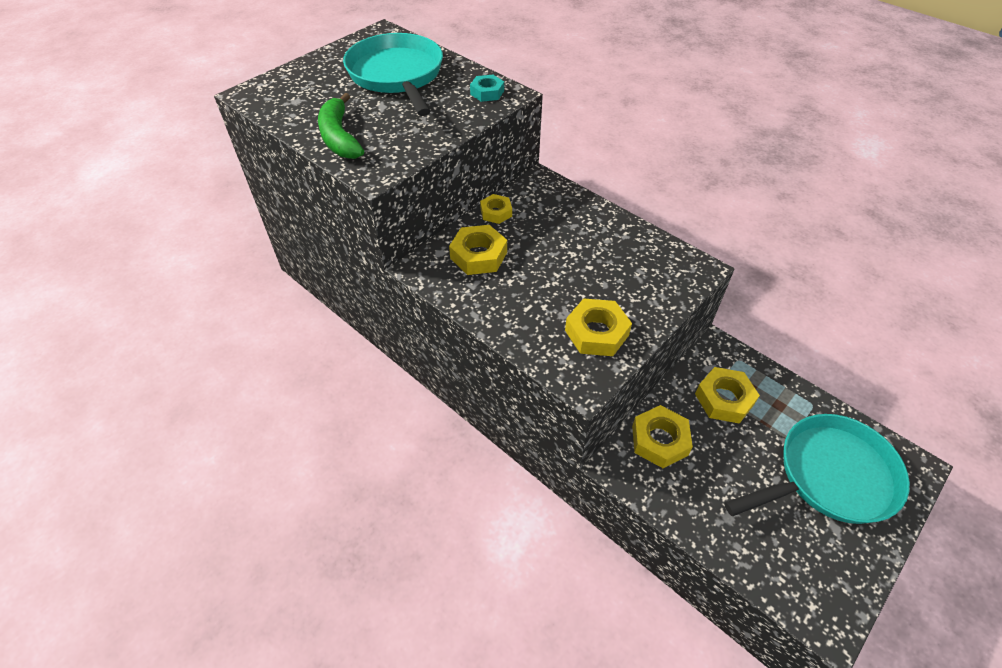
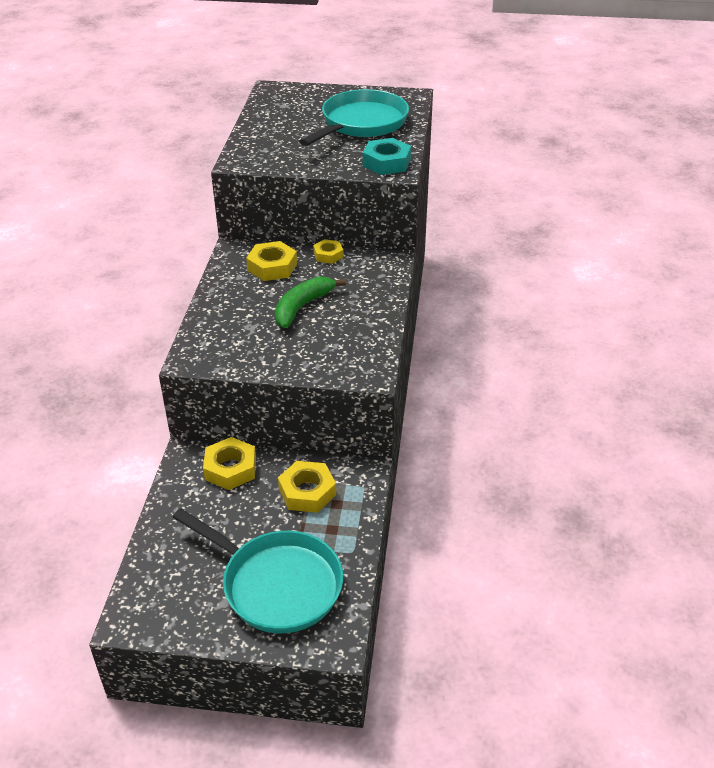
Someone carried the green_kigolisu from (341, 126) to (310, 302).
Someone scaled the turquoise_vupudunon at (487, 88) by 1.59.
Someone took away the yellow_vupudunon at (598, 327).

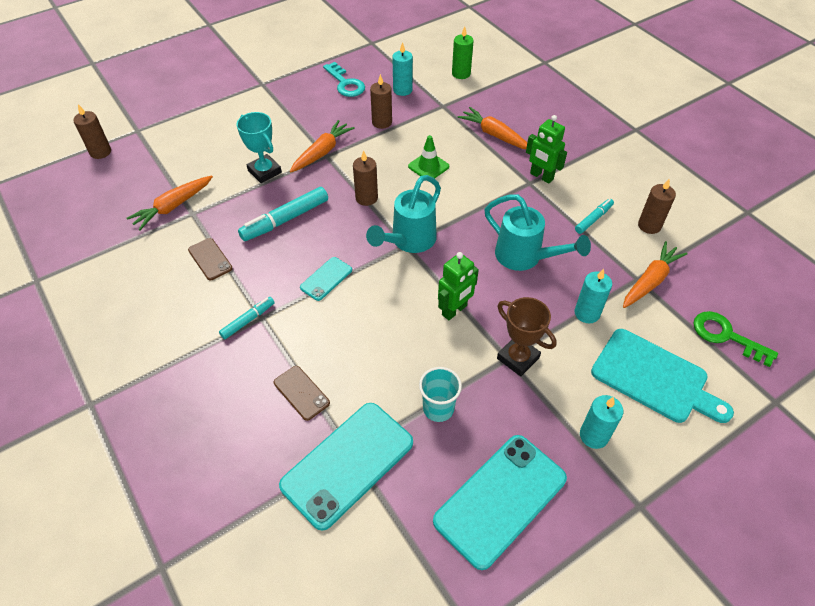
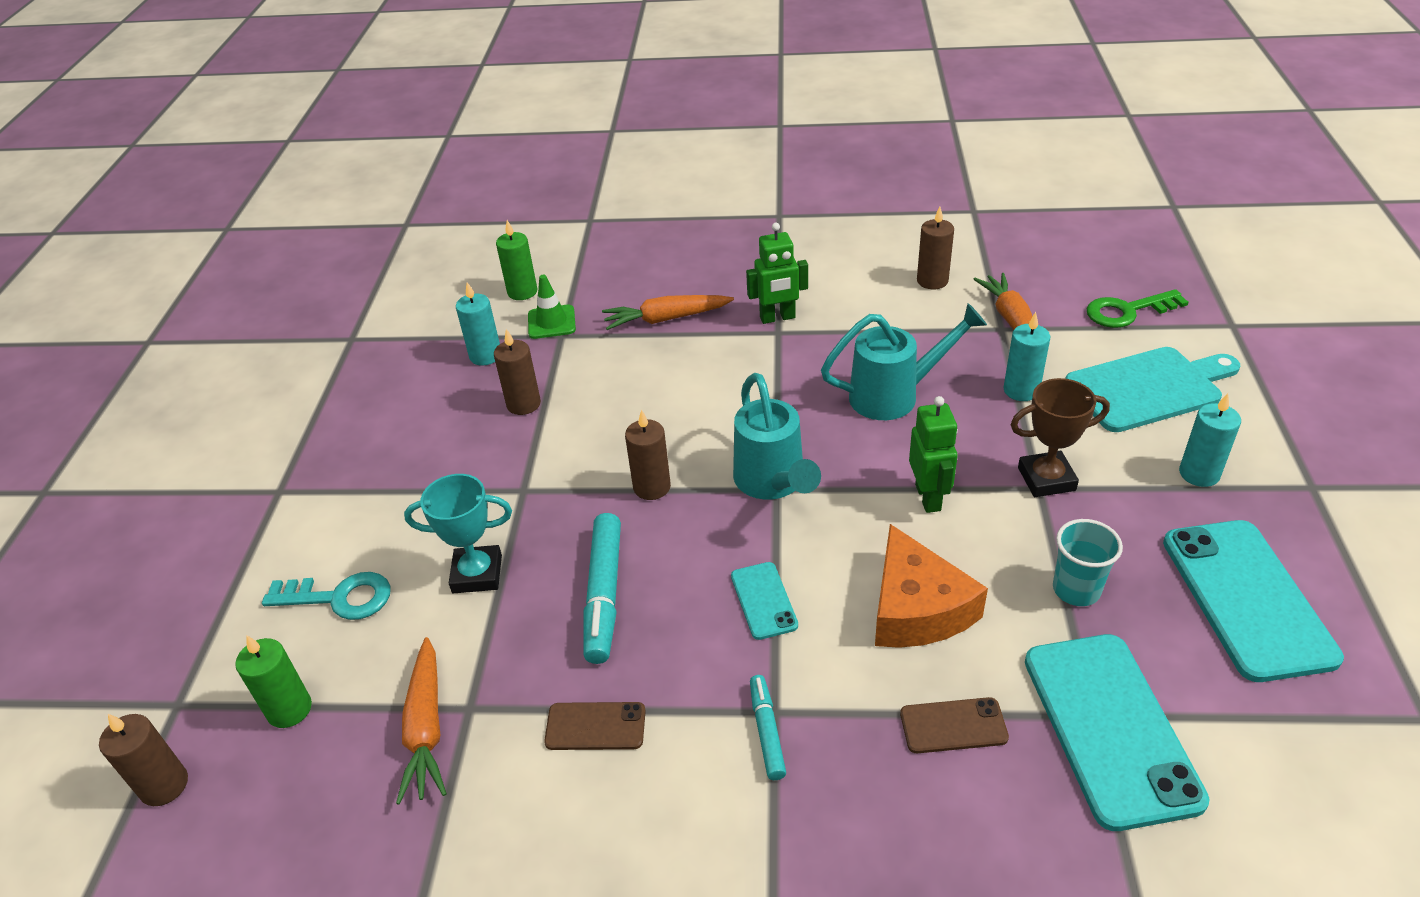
Someone took away the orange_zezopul at (322, 146).
Someone carried the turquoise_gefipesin from (344, 79) to (326, 596).
Someone carried the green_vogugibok from (428, 157) to (552, 307).
Someone took away the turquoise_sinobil at (594, 216).
Someone put down the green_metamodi at (273, 681).
Someone put down the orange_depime at (931, 586).

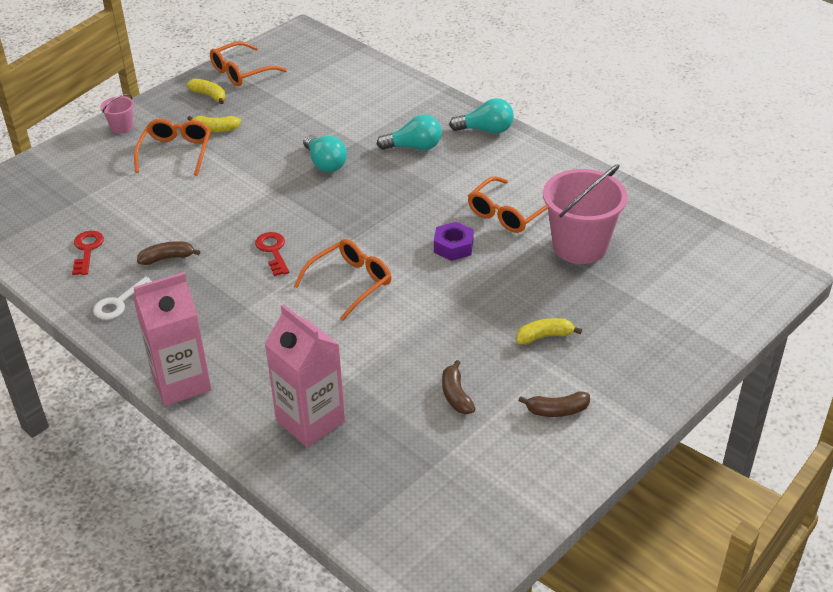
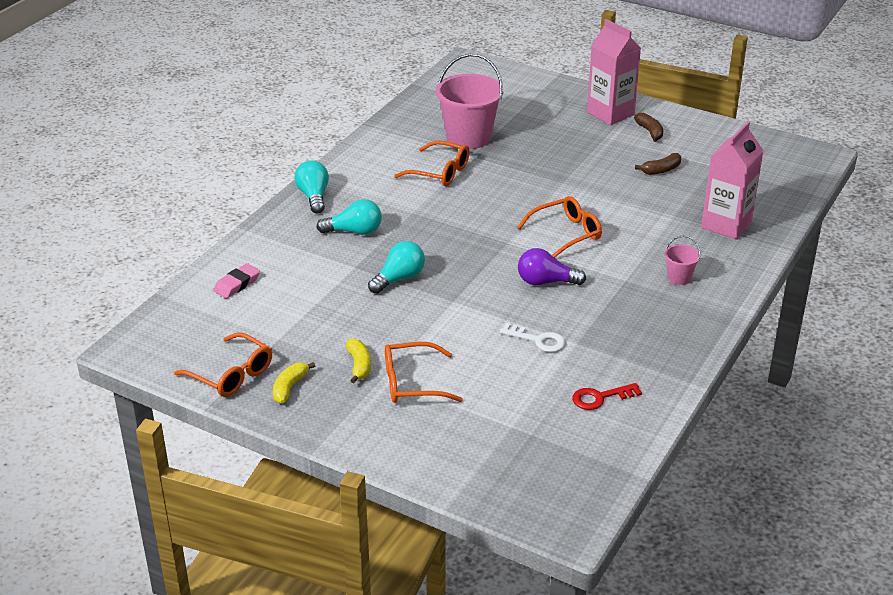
Someone carried the white_gefipesin from (122, 298) to (533, 337).
Someone carried the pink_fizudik from (117, 114) to (682, 260).
Someone carried the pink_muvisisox from (172, 339) to (614, 72).
Someone took away the brown_kigolisu at (168, 253).
Someone swapped the red_gefipesin at (272, 254) for the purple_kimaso at (552, 266).
Someone rotated the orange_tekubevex at (342, 280) by 120 degrees clockwise.
Someone rotated the turquoise_kimaso at (409, 132) by 105 degrees clockwise.
Someone took away the purple_vupudunon at (454, 241).
Someone took away the yellow_kigolisu at (549, 331).
Someone put down the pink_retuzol at (236, 280).

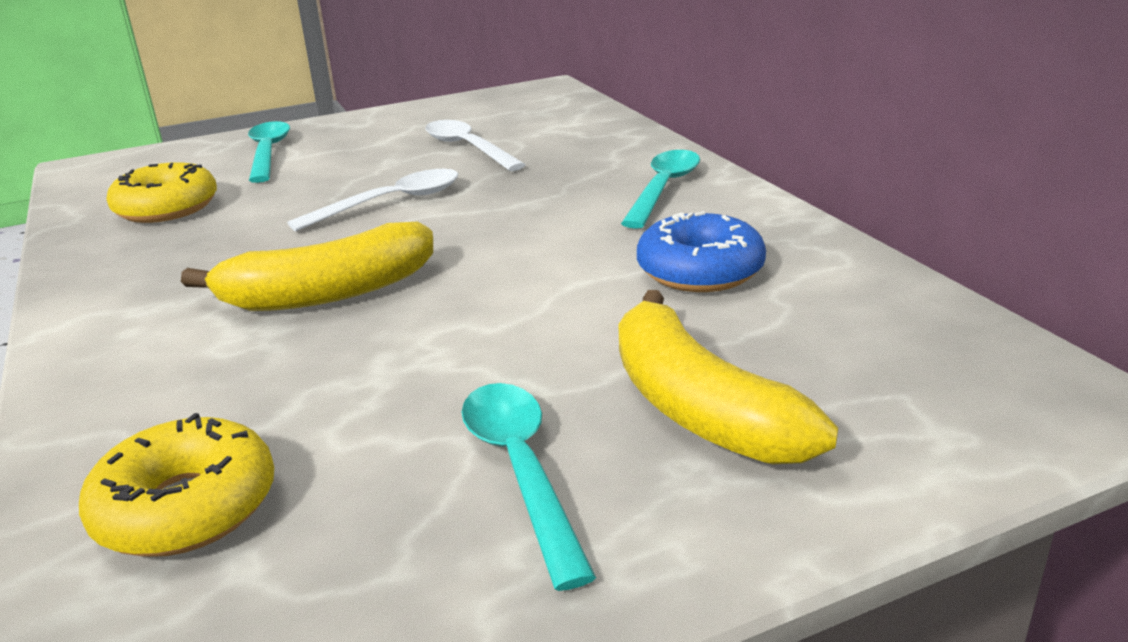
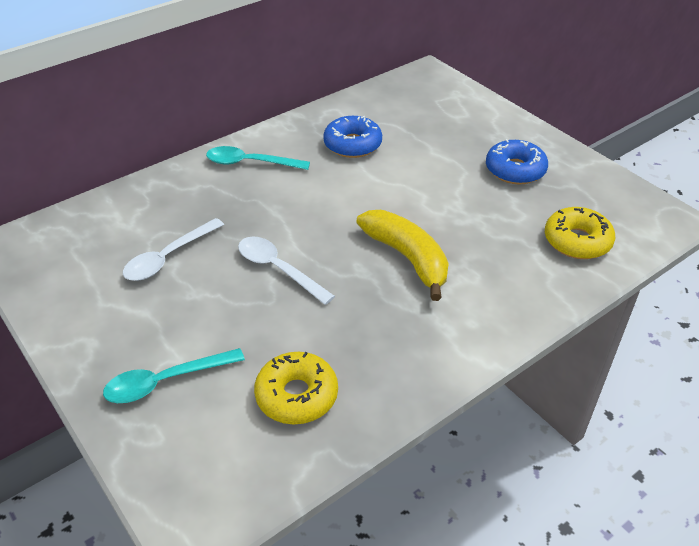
Someone swapped the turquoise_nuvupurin at (529, 487) for the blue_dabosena at (517, 161).
Someone took away the yellow_kigolisu at (728, 377).

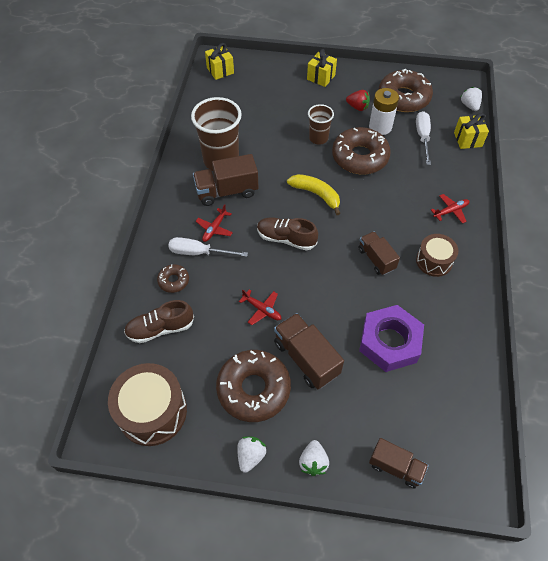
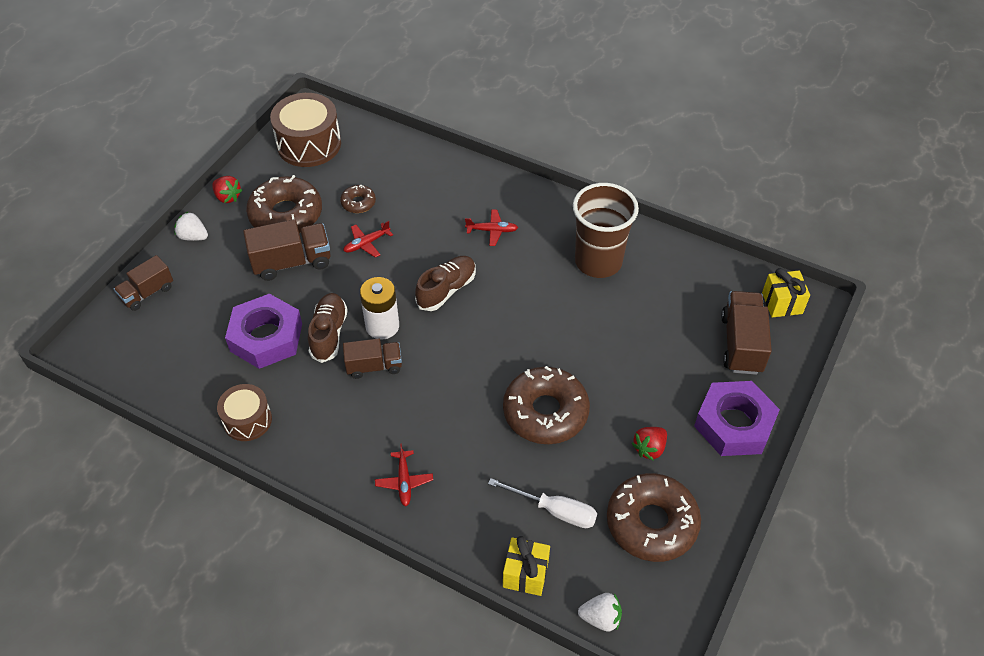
Someone carried the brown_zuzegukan from (159, 321) to (328, 328).
Someone carried the brown_dabosena from (173, 278) to (358, 199).
Someone took away the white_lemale at (208, 247).
Someone carried the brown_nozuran from (226, 180) to (746, 333).
Someone rotated the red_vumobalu at (214, 223) by 135 degrees clockwise.
Someone repainted the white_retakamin at (251, 455), which became the red_retakamin at (227, 189).
Someone took away the yellow_kigolisu at (314, 194).
Someone swapped the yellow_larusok at (322, 68) for the purple_vupudunon at (737, 418).
Someone took away the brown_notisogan at (321, 124).
Someone carried the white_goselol from (384, 111) to (379, 308).
Someone carried the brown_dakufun from (437, 255) to (244, 412).

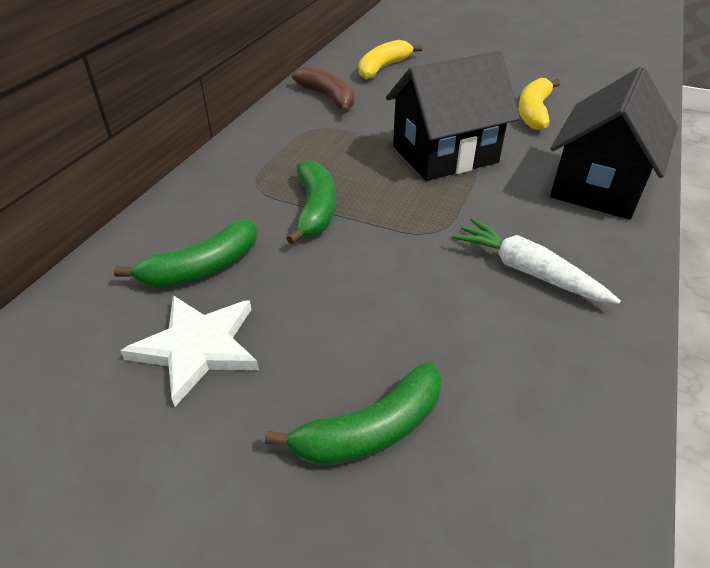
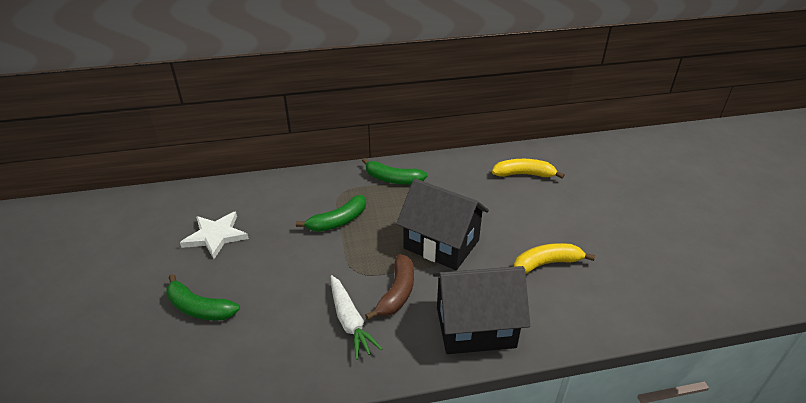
Someone carried the green_kigolisu from (185, 253) to (395, 171).
Someone carried the brown_kigolisu from (323, 90) to (389, 287).
Someone rotated the white_zezopul at (536, 261) by 150 degrees clockwise.

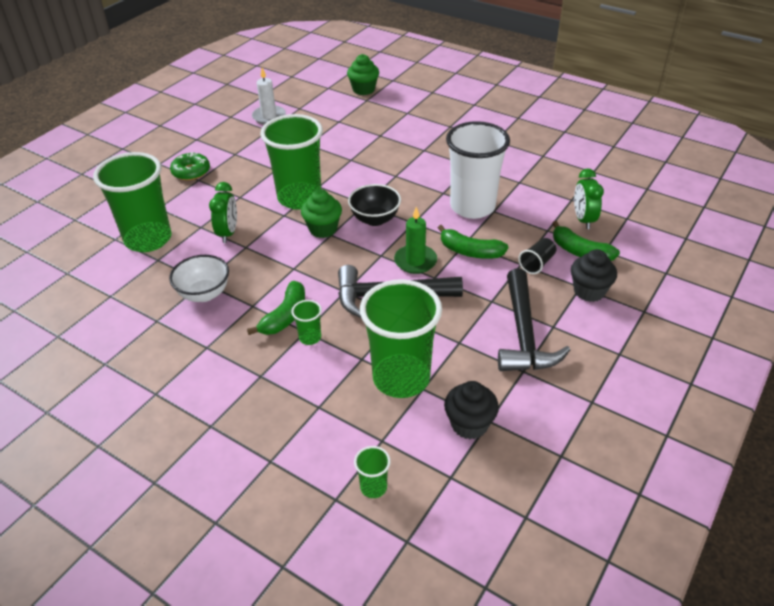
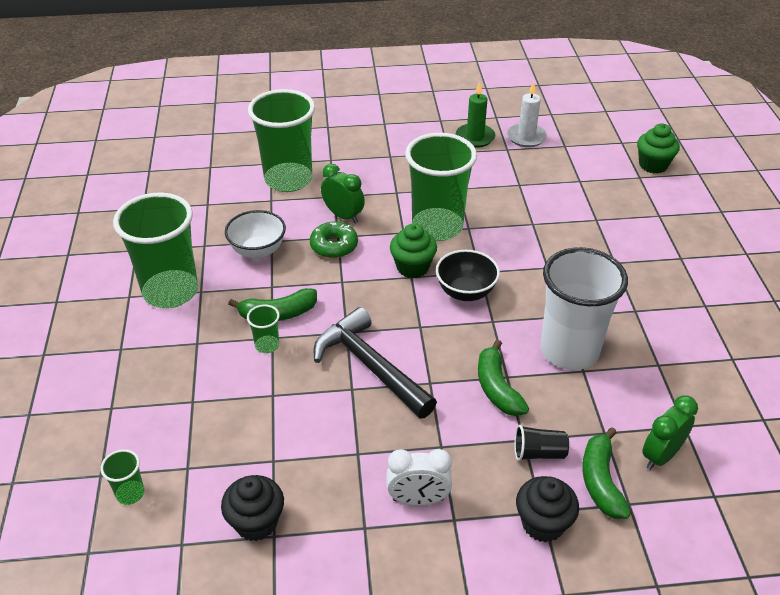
Someone carried the green_dabosena from (190, 166) to (334, 240).
Someone rotated the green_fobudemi at (223, 212) by 105 degrees counterclockwise.
Someone carried the green_notisogan from (401, 338) to (155, 250).
Someone carried the green_metamodi from (415, 240) to (475, 115).
Someone swapped the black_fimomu at (534, 319) for the white_fobudemi at (419, 477).

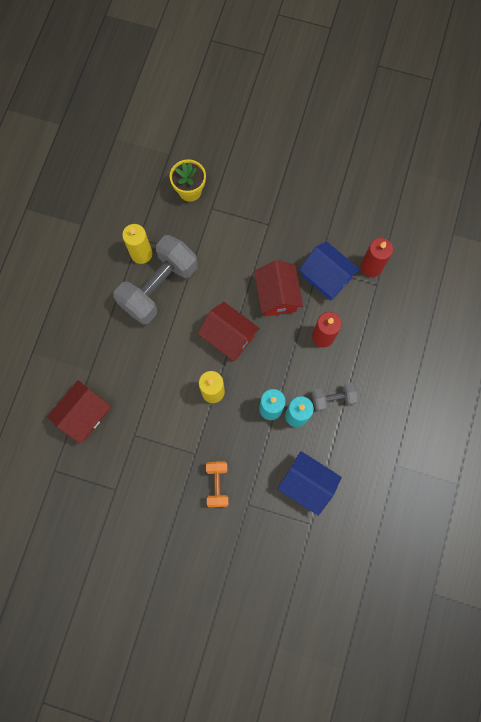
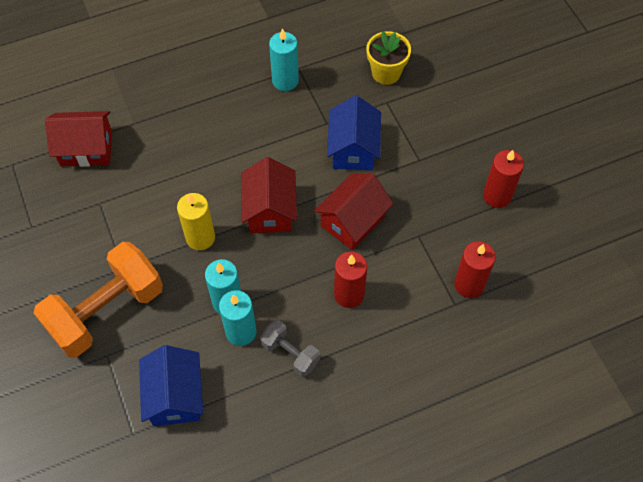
Someone took away the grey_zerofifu at (156, 280).
Someone repainted the yellow_metamodi at (137, 244), which became the turquoise_metamodi at (284, 59).
Someone scaled the orange_zerofifu at (217, 484) by 2.03.
Someone carried the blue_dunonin from (329, 270) to (354, 133).
Someone put down the red_metamodi at (503, 179).

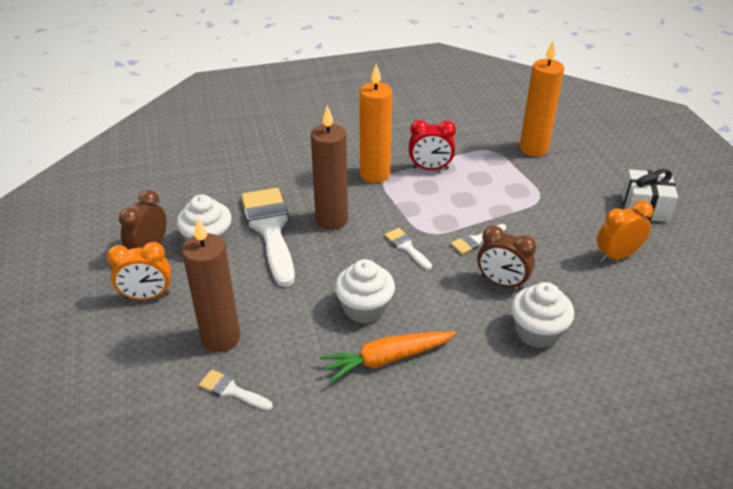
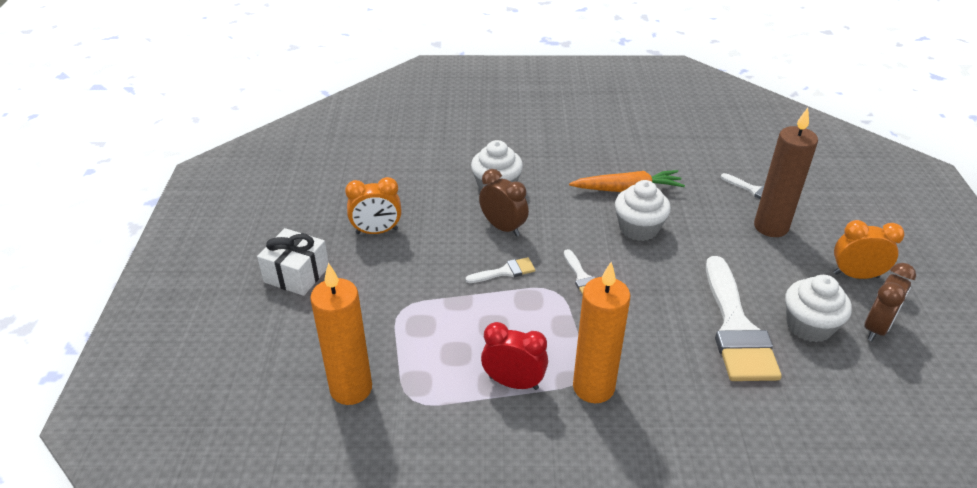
Someone took away the brown_metamodi at (329, 167).

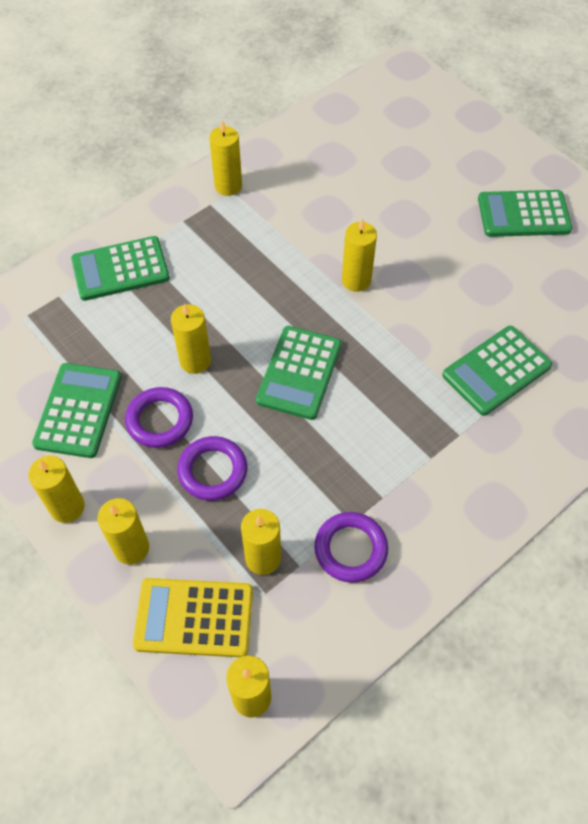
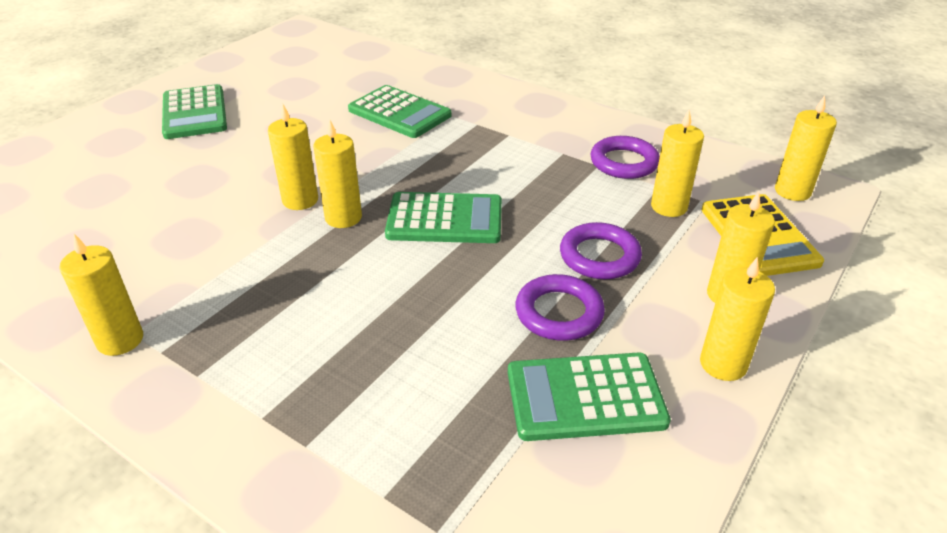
Someone took away the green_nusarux at (120, 268).
Someone carried the yellow_metamodi from (191, 339) to (337, 174).

